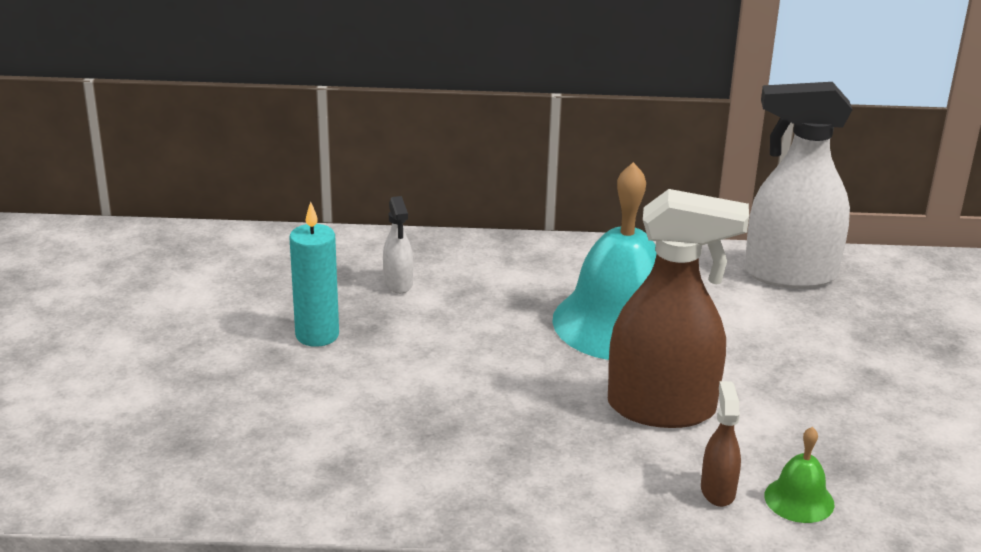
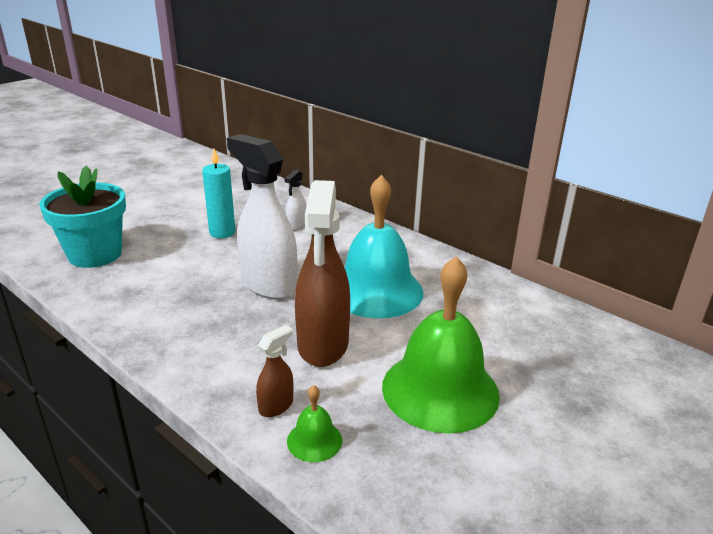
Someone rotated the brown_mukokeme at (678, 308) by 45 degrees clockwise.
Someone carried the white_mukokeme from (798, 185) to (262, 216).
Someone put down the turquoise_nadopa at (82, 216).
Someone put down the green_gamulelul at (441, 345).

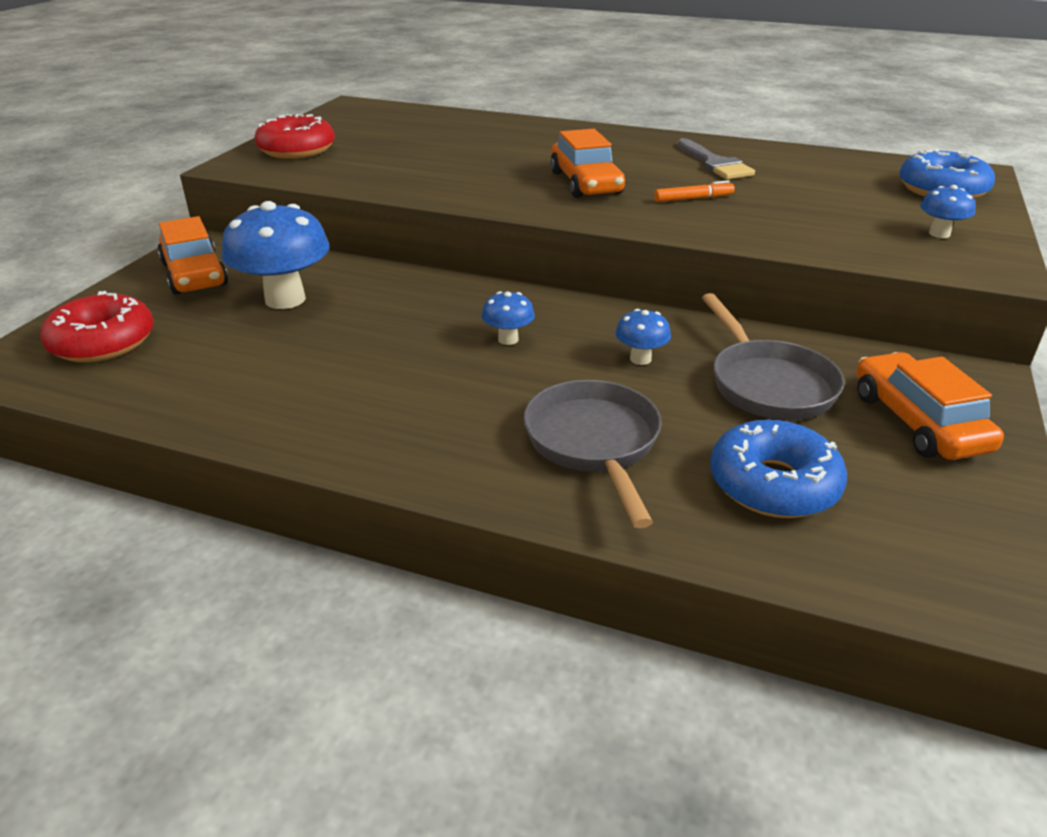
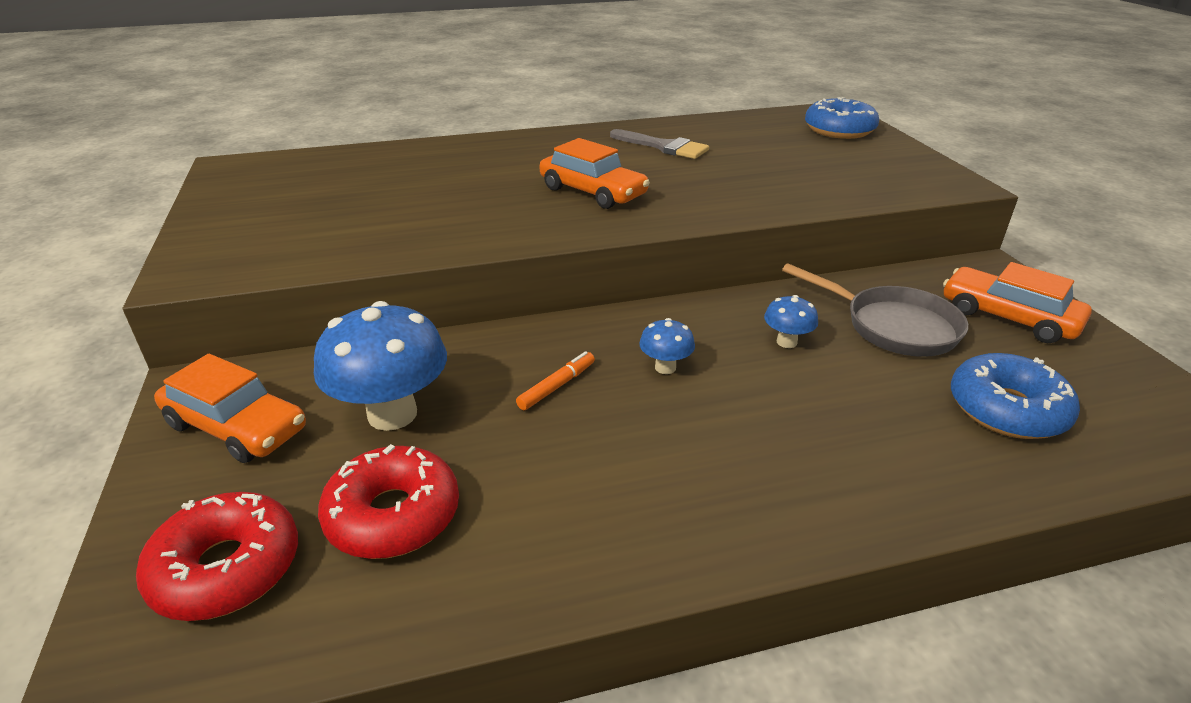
Someone carried the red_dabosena from (294, 136) to (388, 501).
Someone took away the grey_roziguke at (592, 454).
Someone carried the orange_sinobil from (694, 191) to (555, 380).
Someone took away the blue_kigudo at (948, 211).

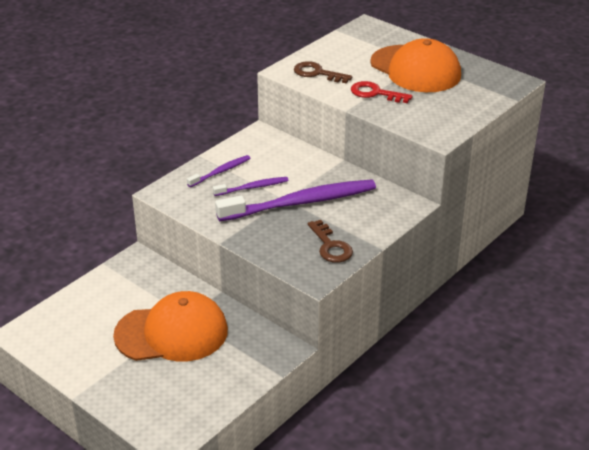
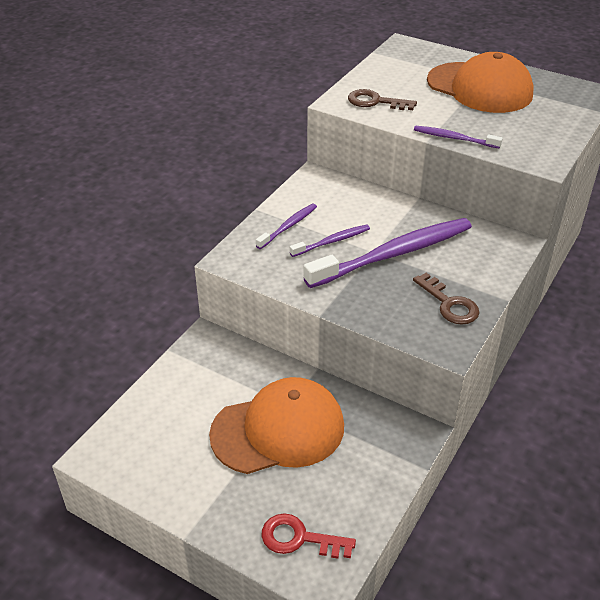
Someone carried the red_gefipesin from (382, 92) to (309, 535).
Someone put down the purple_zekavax at (458, 137).

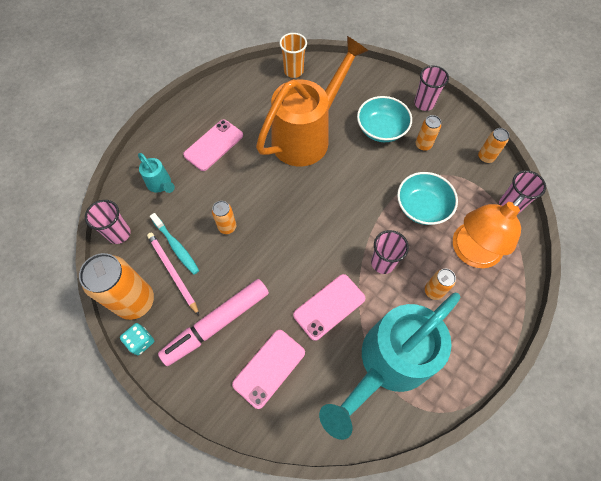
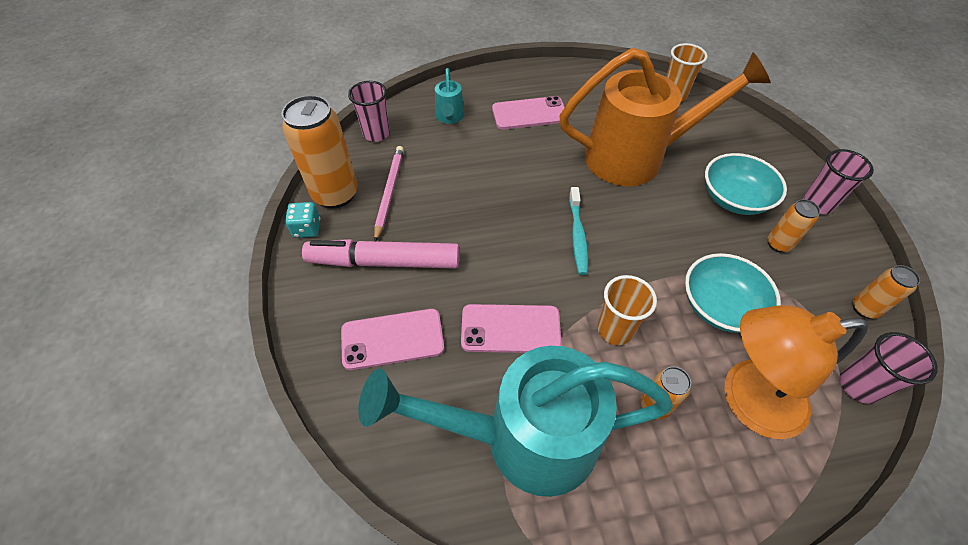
Someone carried the turquoise_zekavax from (174, 244) to (578, 231).
Someone took away the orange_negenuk at (224, 217).
Someone repainted the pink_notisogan at (390, 252), which became the orange_notisogan at (627, 310).

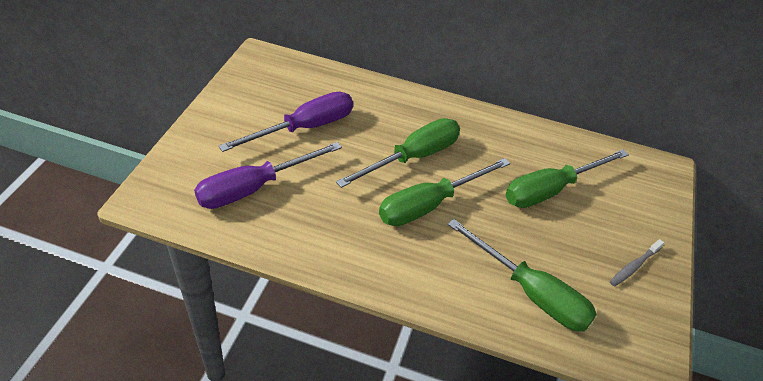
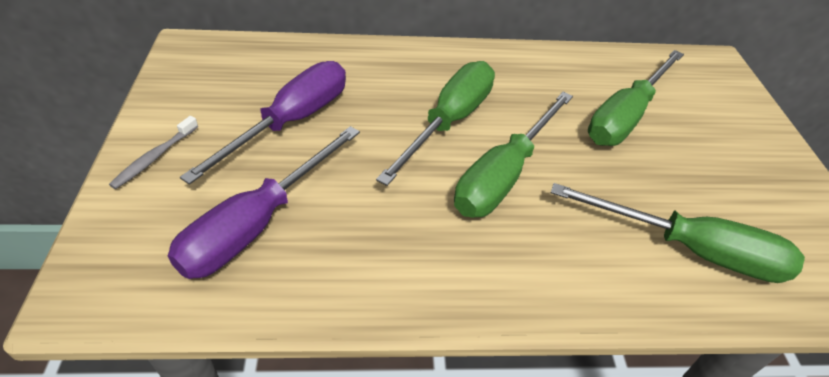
Someone carried the grey_zekavax from (637, 263) to (153, 152).

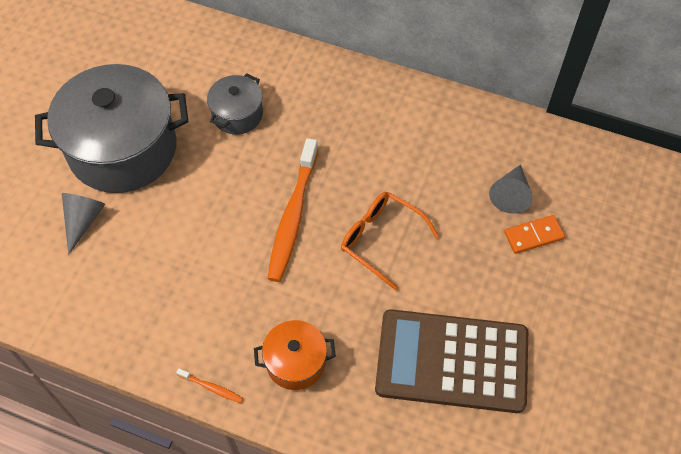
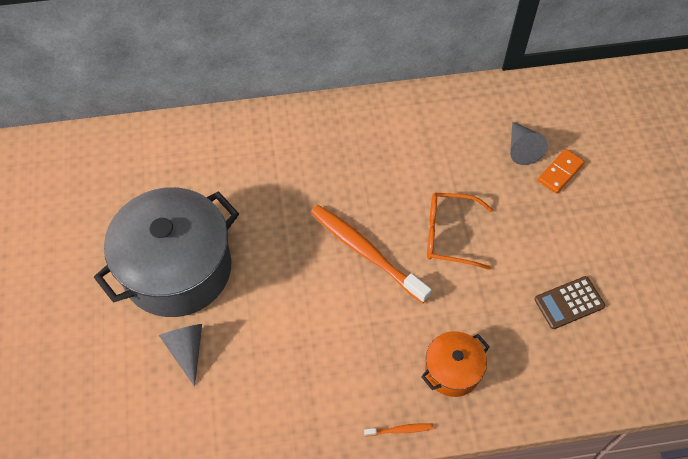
Someone took away the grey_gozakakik at (235, 104).
Someone rotated the orange_zekavax at (292, 210) by 150 degrees clockwise.
Someone scaled the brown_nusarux at (451, 361) by 0.46.

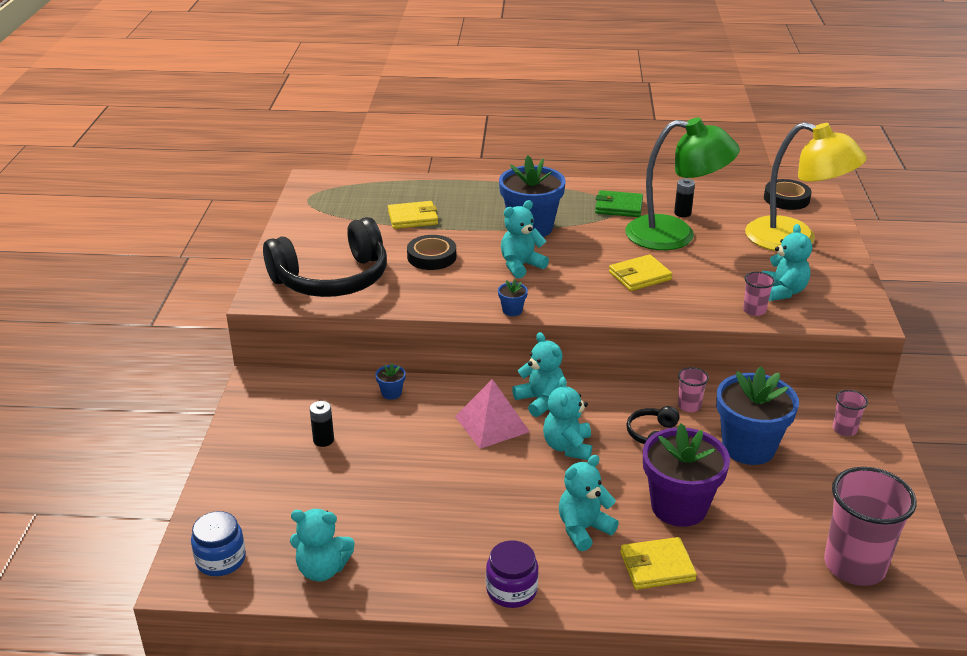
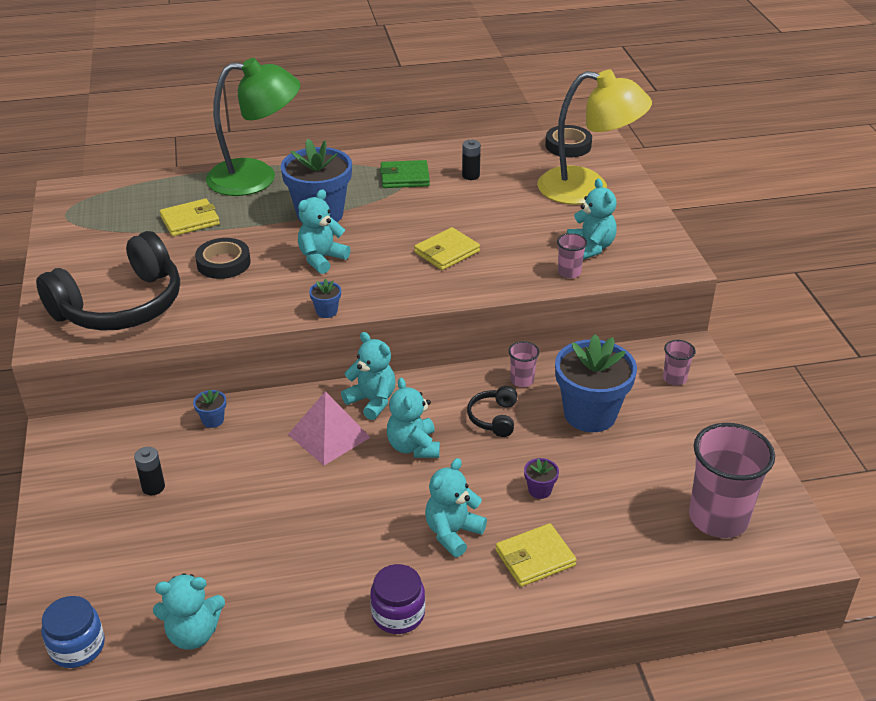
Someone carried the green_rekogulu from (682, 183) to (253, 127).
Someone scaled the purple_nadopa at (686, 475) by 0.41.

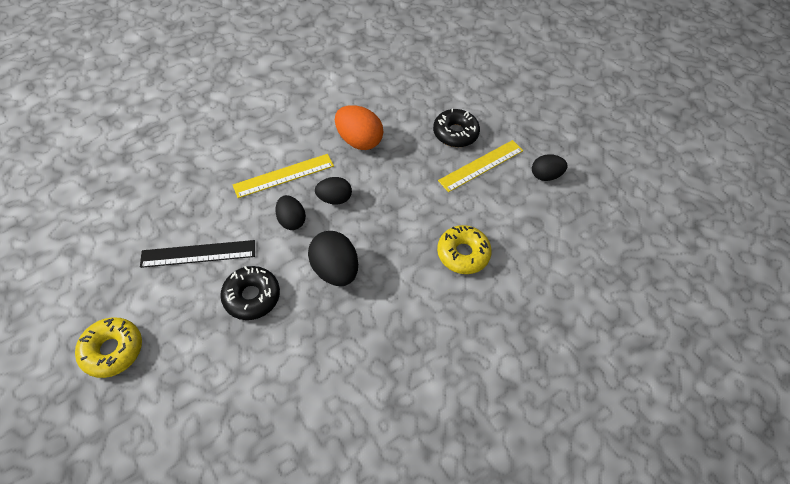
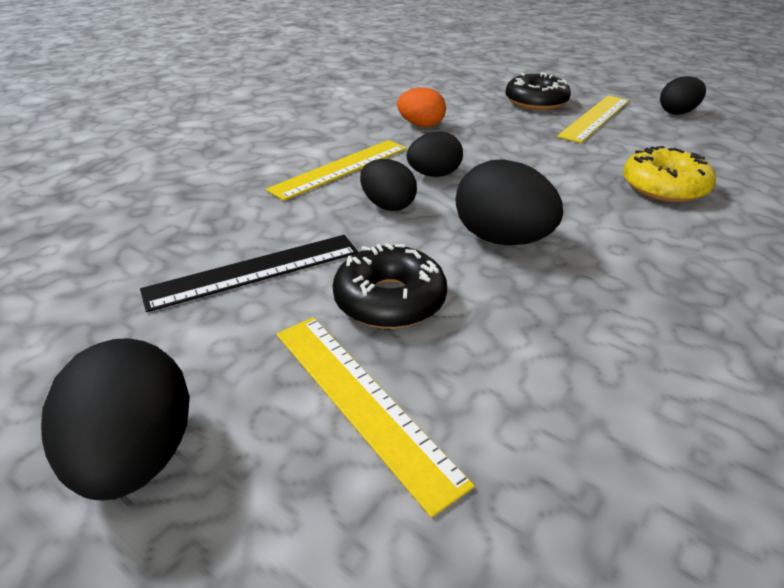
Someone swapped the yellow_dabosena at (108, 347) for the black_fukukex at (115, 419).
Someone scaled the orange_fukukex at (359, 127) by 0.65.
Someone put down the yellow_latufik at (376, 417).

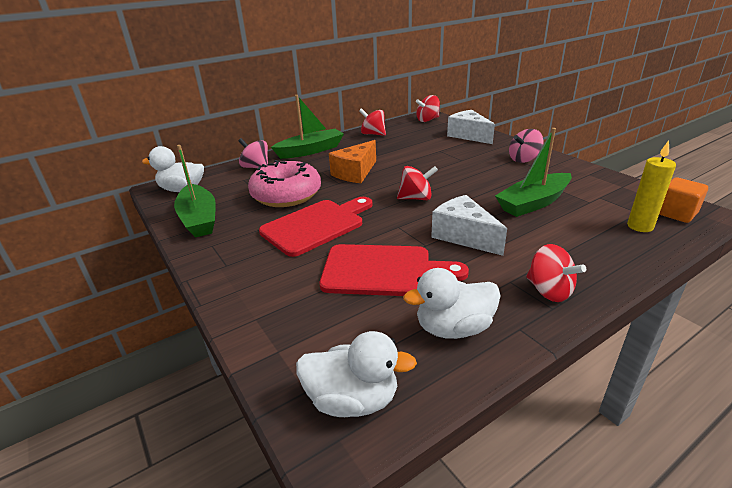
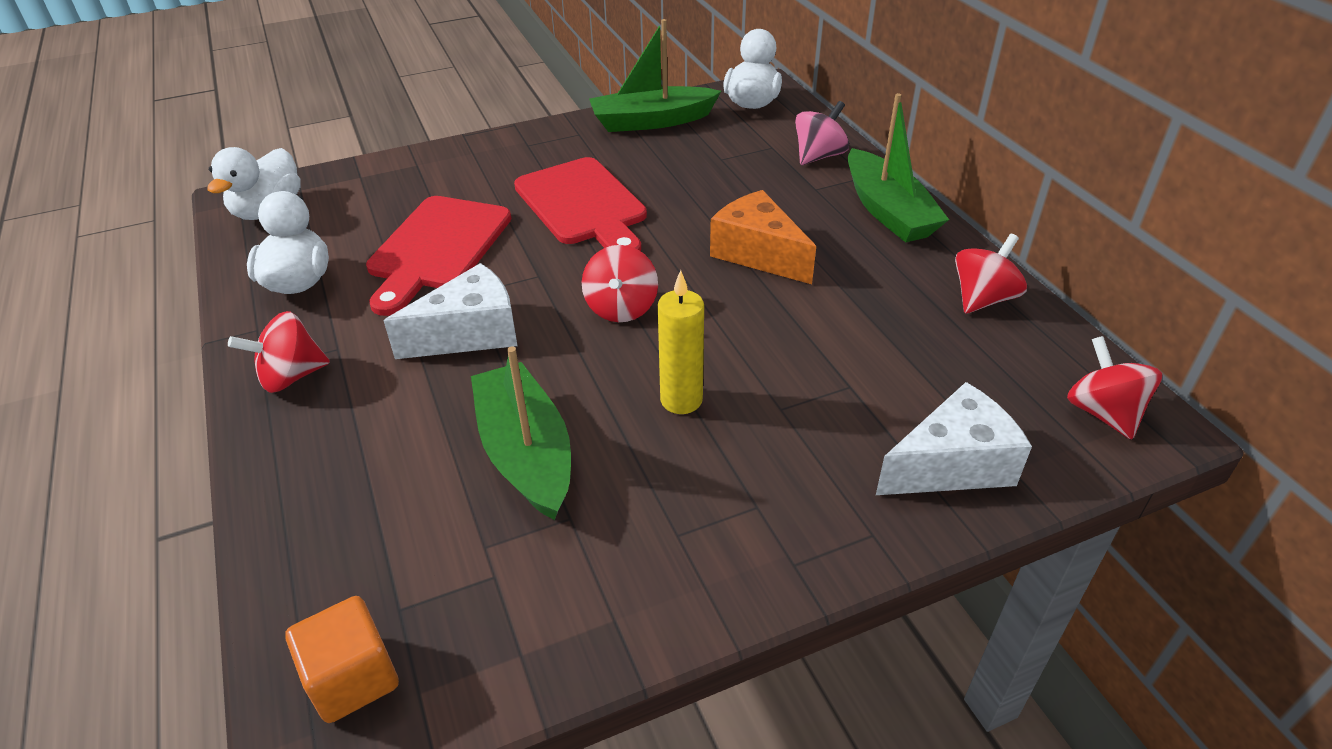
Someone took away the pink_dabosena at (284, 183).
Someone took away the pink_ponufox at (526, 146).
Someone carried the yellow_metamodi from (651, 186) to (681, 342).

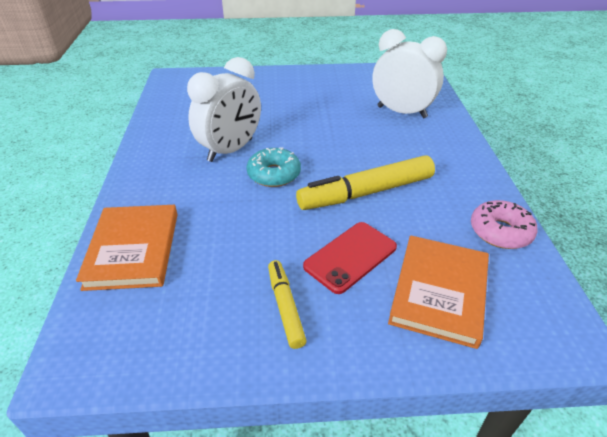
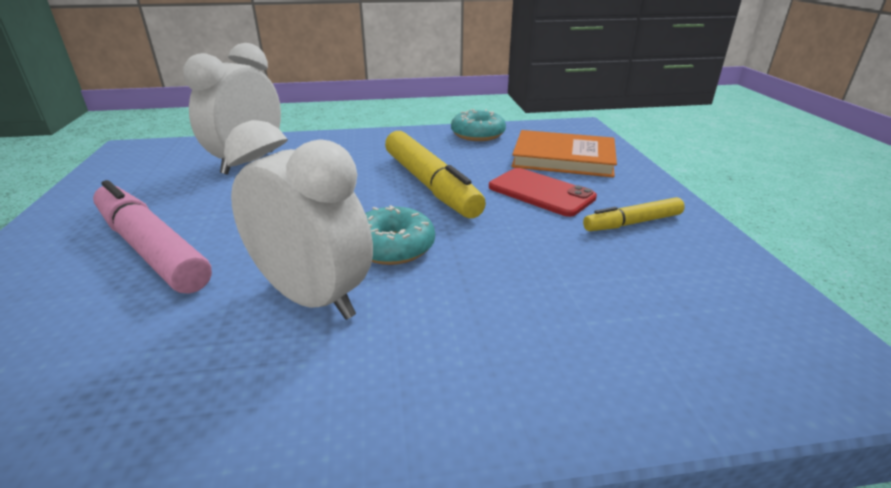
Someone took away the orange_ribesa at (127, 248).
Someone repainted the pink_dabosena at (504, 224), which became the turquoise_dabosena at (478, 125).
Someone put down the pink_sinobil at (152, 237).

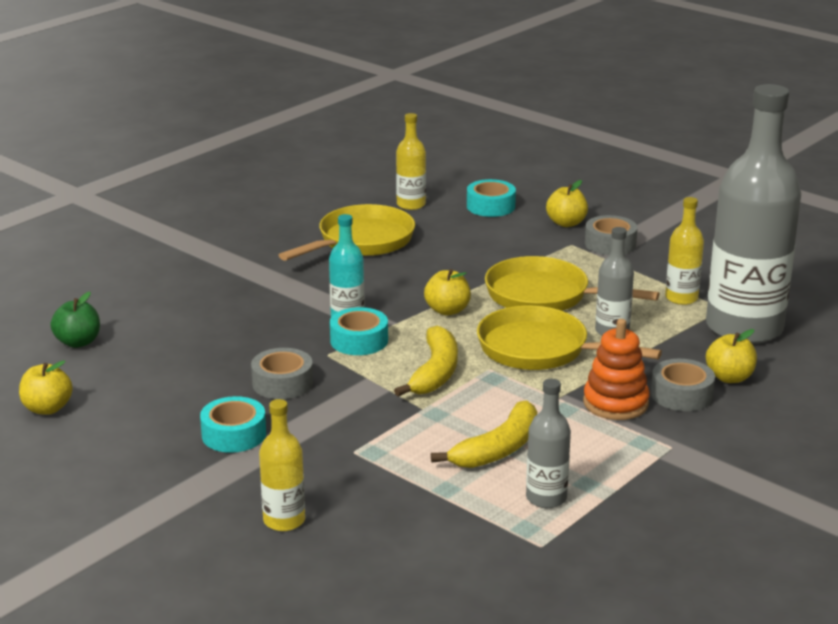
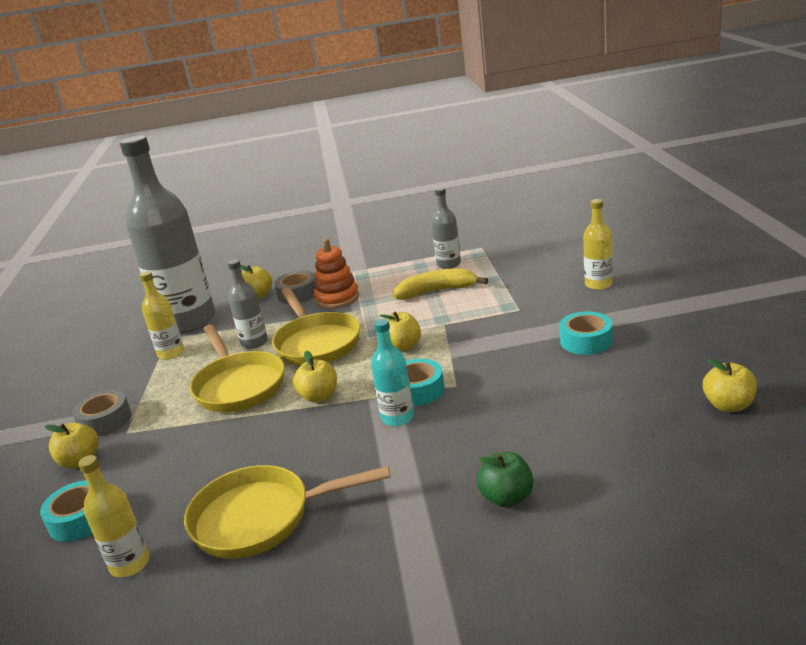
Someone carried the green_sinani from (75, 320) to (505, 479).
Someone took away the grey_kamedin at (282, 373).
Someone swapped the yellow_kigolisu at (426, 361) for the yellow_sinani at (400, 332).

